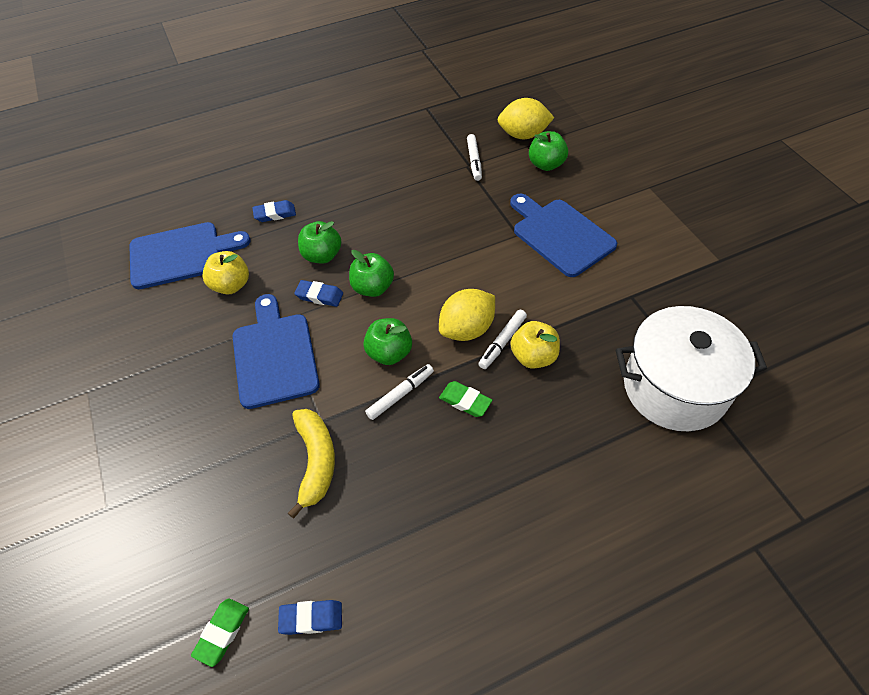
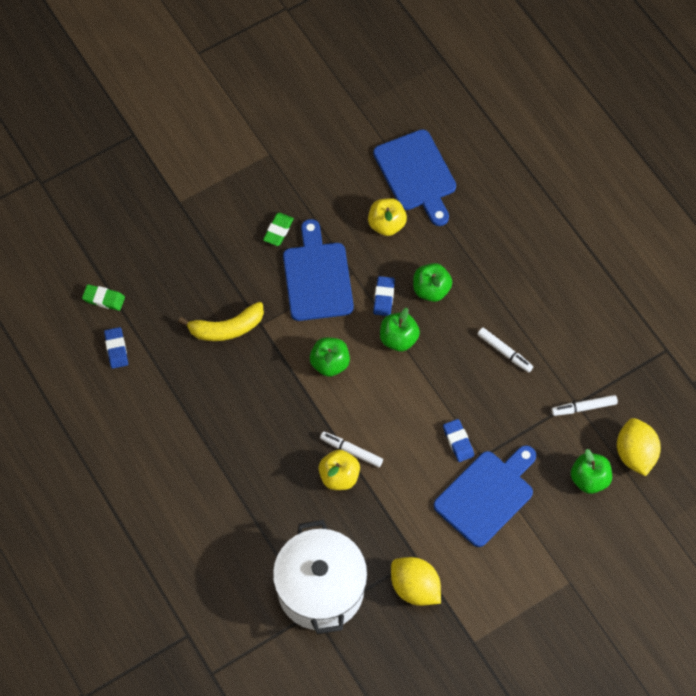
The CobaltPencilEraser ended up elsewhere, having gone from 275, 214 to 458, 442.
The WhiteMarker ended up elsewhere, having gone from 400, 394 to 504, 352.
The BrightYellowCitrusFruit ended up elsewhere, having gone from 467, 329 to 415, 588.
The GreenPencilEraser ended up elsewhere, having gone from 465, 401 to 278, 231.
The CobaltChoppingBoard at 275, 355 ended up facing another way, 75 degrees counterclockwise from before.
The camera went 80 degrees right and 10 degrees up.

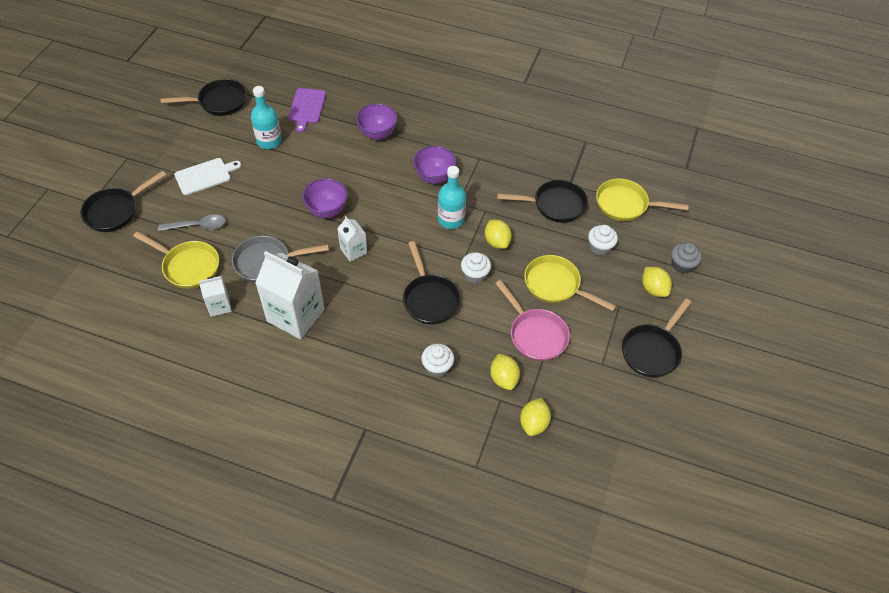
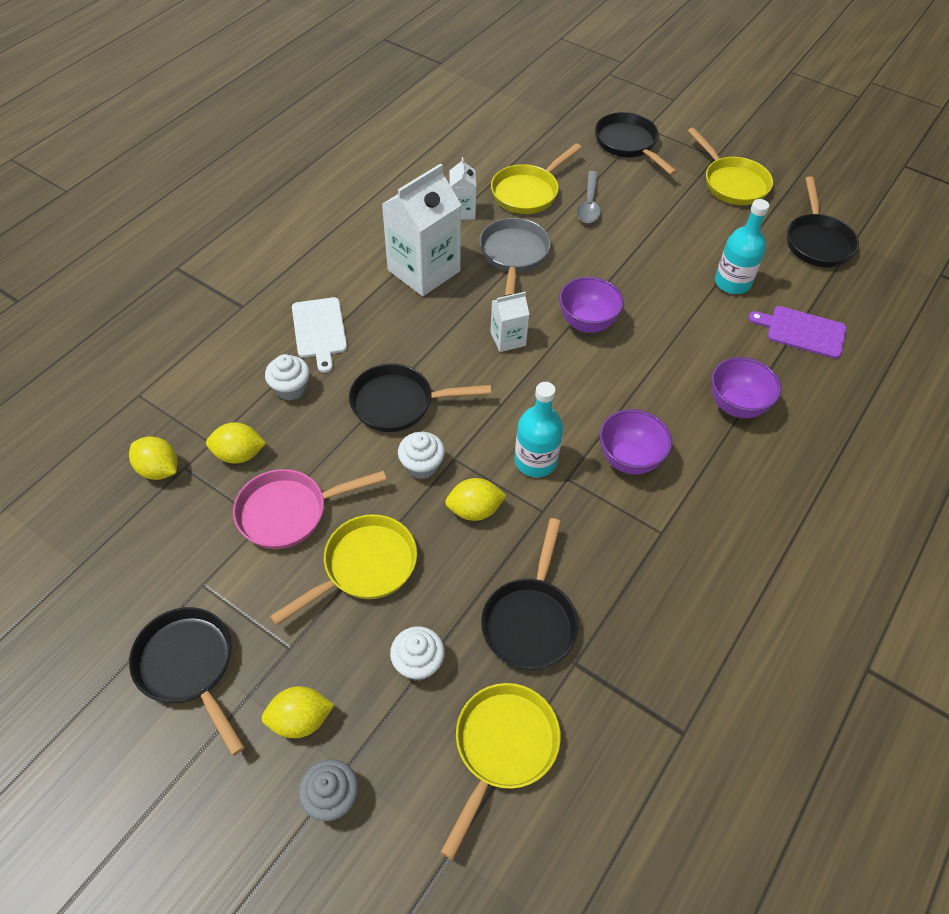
The second view gained the BrightYellowFryingPan at 732, 183.
The WhiteChoppingBoard ended up elsewhere, having gone from 205, 176 to 319, 330.
The camera went 105 degrees right and 0 degrees up.

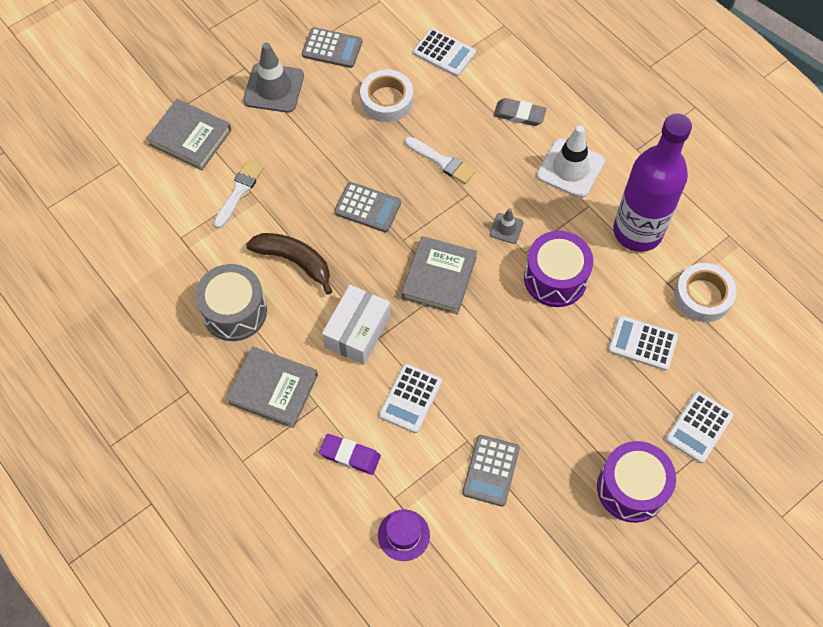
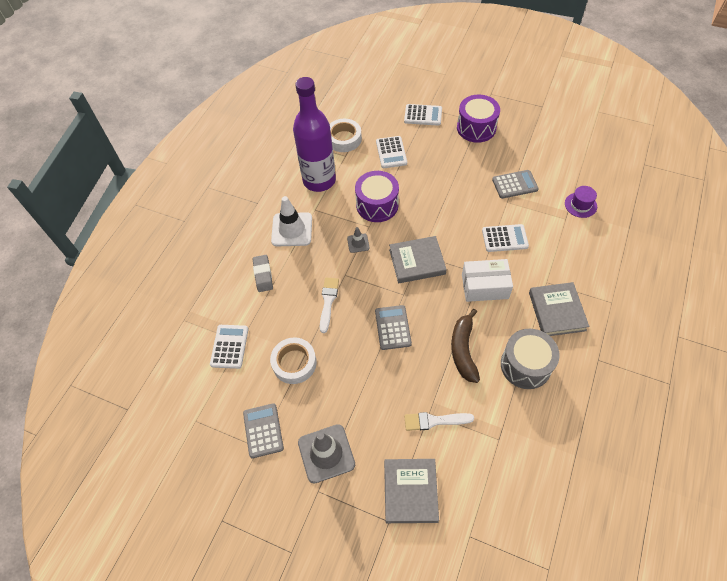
The second view lost the RoyalPurplePencilEraser at 350, 455.
The camera went 115 degrees left and 5 degrees down.

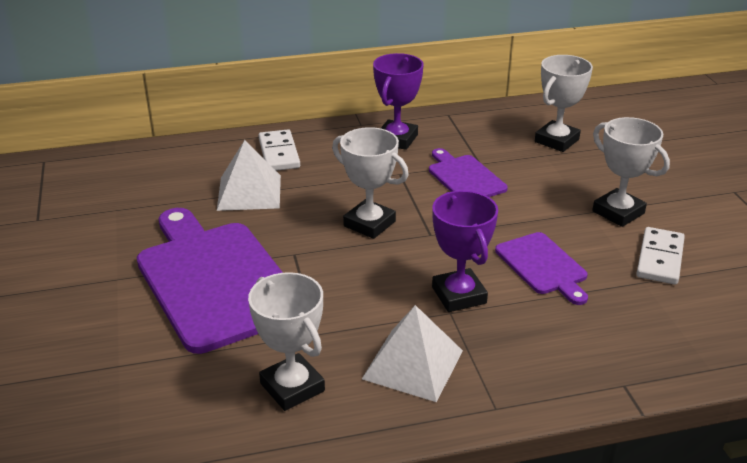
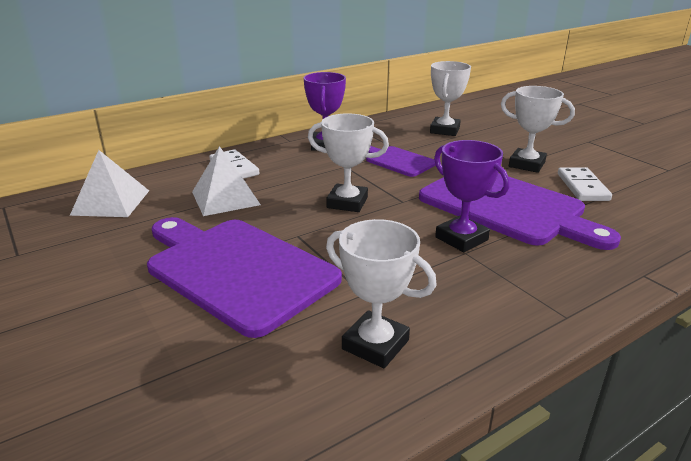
The WhiteSolidPyramid ended up elsewhere, having gone from 413, 364 to 111, 202.
The size of the RoyalPurpleChoppingBoard at 543, 266 changed by a factor of 1.97.
The camera went 20 degrees left and 5 degrees down.

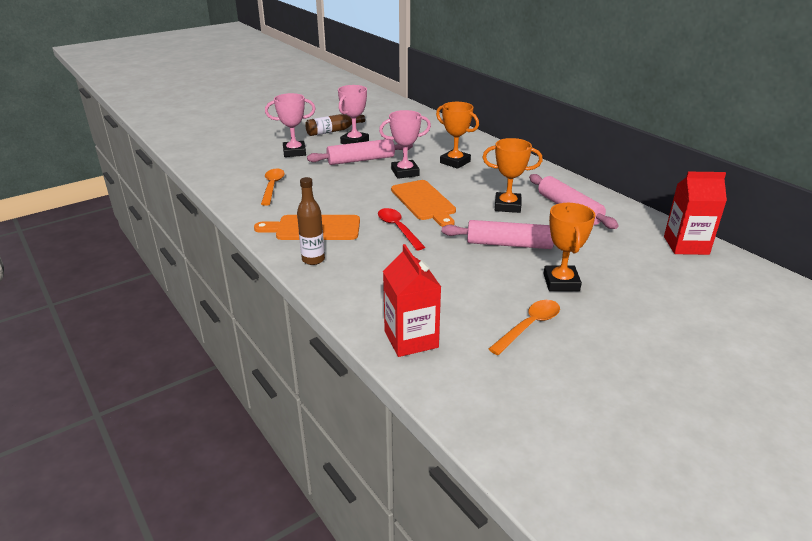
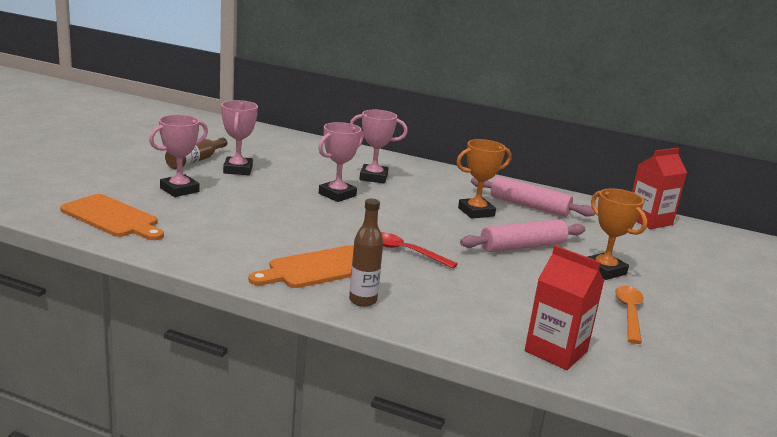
The second view lost the OrangeSpoon at 272, 186.
The second view lost the RosePinkDoughRoller at 361, 160.
The OrangeChoppingBoard ended up elsewhere, having gone from 424, 202 to 112, 218.
What was the OrangeTrophy at 455, 162 turned into the RosePinkTrophy at 373, 177.
The camera went 35 degrees left and 10 degrees down.

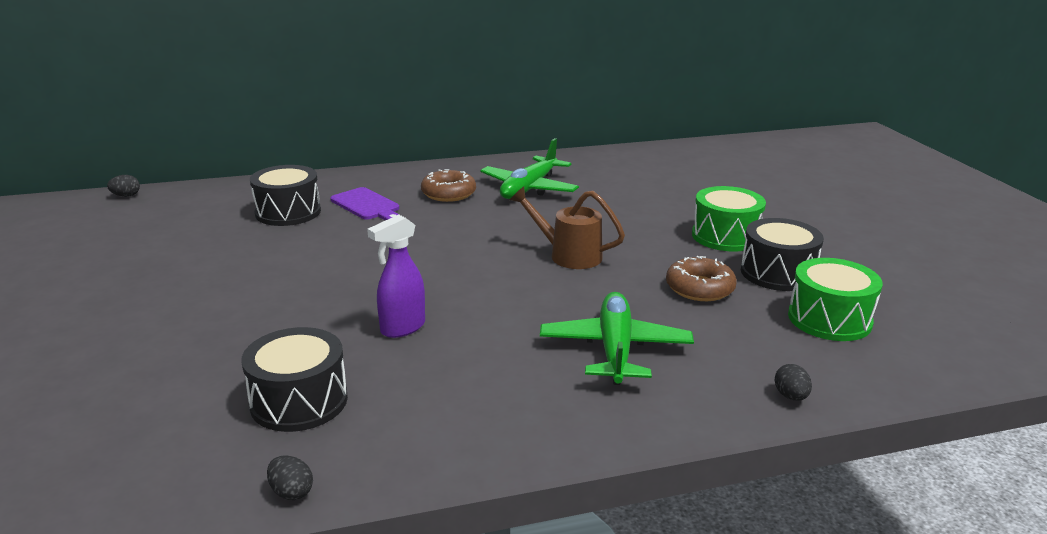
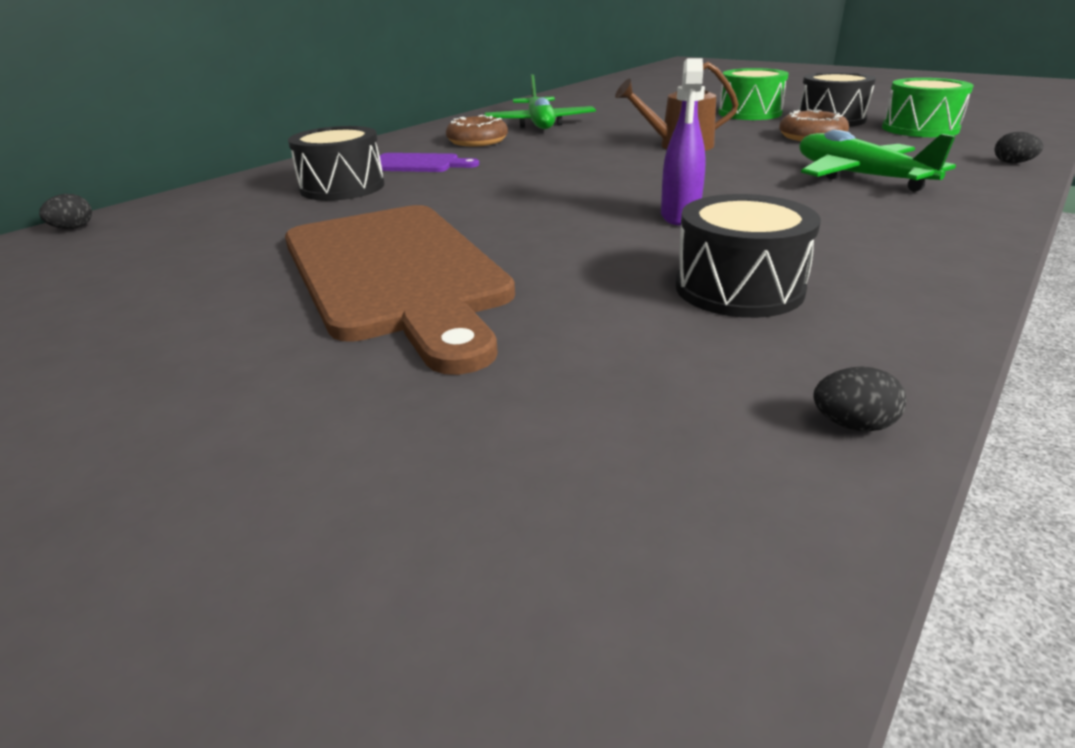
The second view gained the DarkBrownChoppingBoard at 395, 273.
The JetBlackToyEgg ended up elsewhere, having gone from 291, 492 to 852, 425.
The camera went 35 degrees left and 5 degrees up.

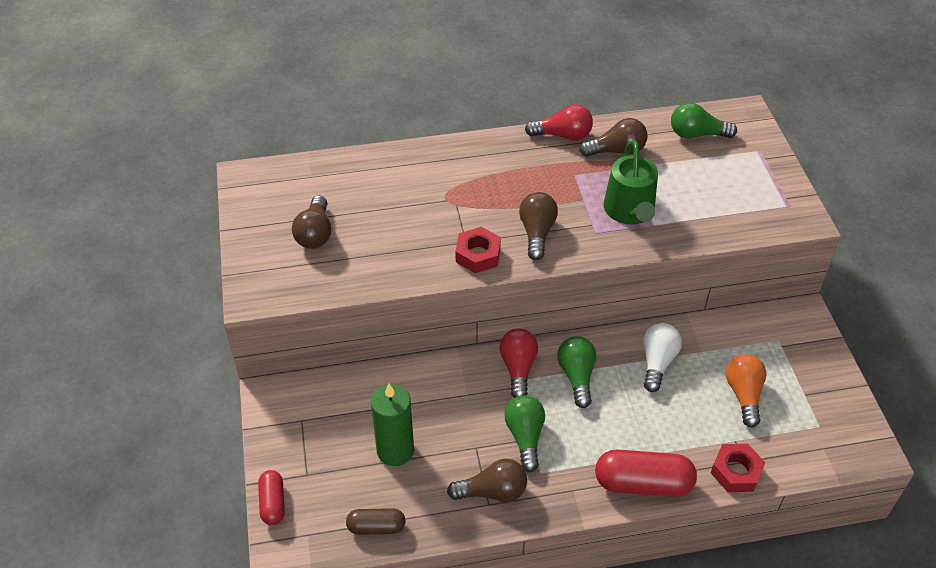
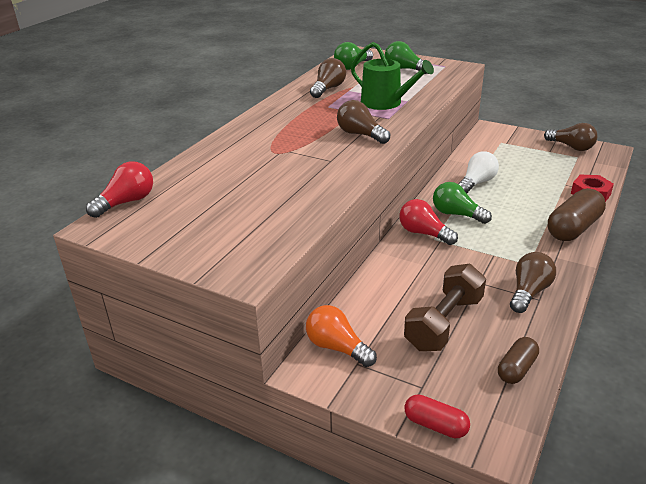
The second view lost the ScarletHexNut at 478, 255.
The DarkBrownLightbulb ended up elsewhere, having gone from 315, 233 to 571, 147.
The GreenLightbulb ended up elsewhere, having gone from 525, 437 to 404, 69.
The ScarletLightbulb ended up elsewhere, having gone from 562, 135 to 126, 202.
The OrangeLightbulb ended up elsewhere, having gone from 743, 394 to 337, 347.
Where the GreenCandle stood at 395, 450, the DarkBrownDumbbell came to stand at 444, 323.
What was the ScarletPillShape at 643, 483 turned into the DarkBrownPillShape at 573, 228.
The WhiteLightbulb at 657, 362 ended up facing another way, 75 degrees clockwise from before.
The camera went 50 degrees left and 15 degrees down.

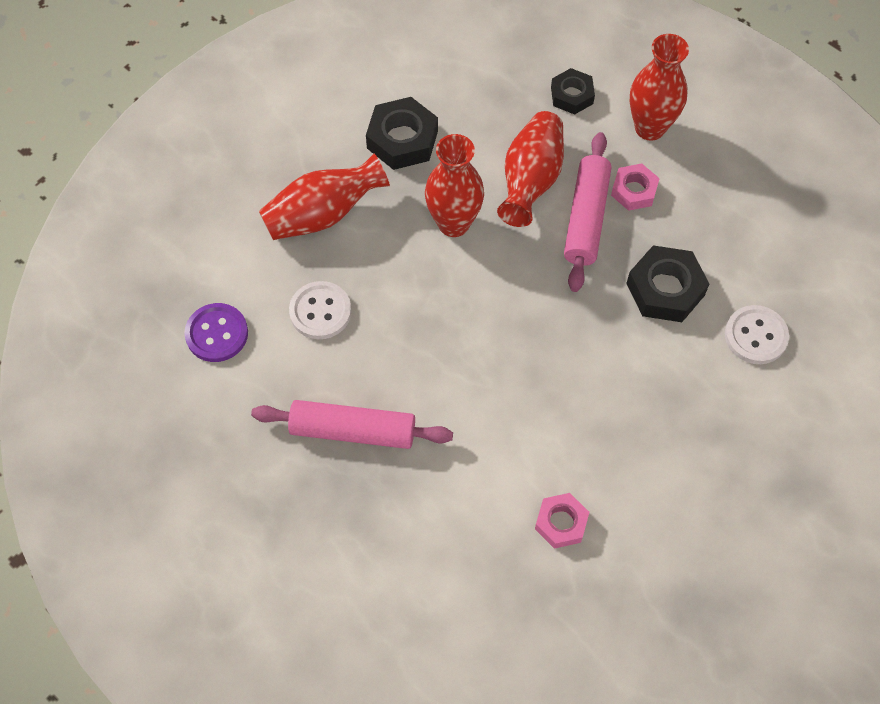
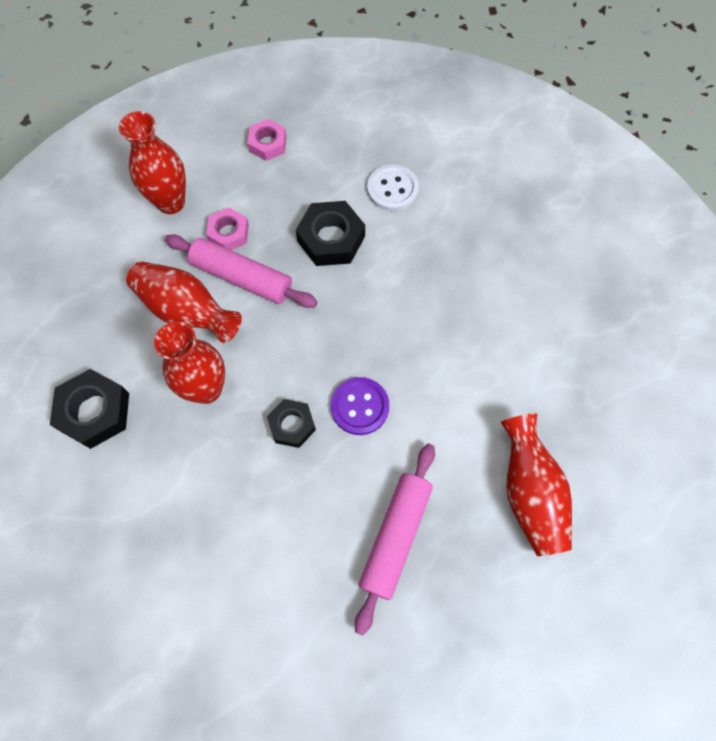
The second view lost the WhiteButton at 320, 311.
The RoyalPurpleButton ended up elsewhere, having gone from 217, 334 to 360, 407.
The ScarletTallVase ended up elsewhere, having gone from 323, 214 to 529, 493.
The RosePinkHexNut ended up elsewhere, having gone from 561, 523 to 268, 144.
The JetBlackHexNut ended up elsewhere, having gone from 572, 95 to 292, 425.
The camera went 75 degrees left and 5 degrees up.

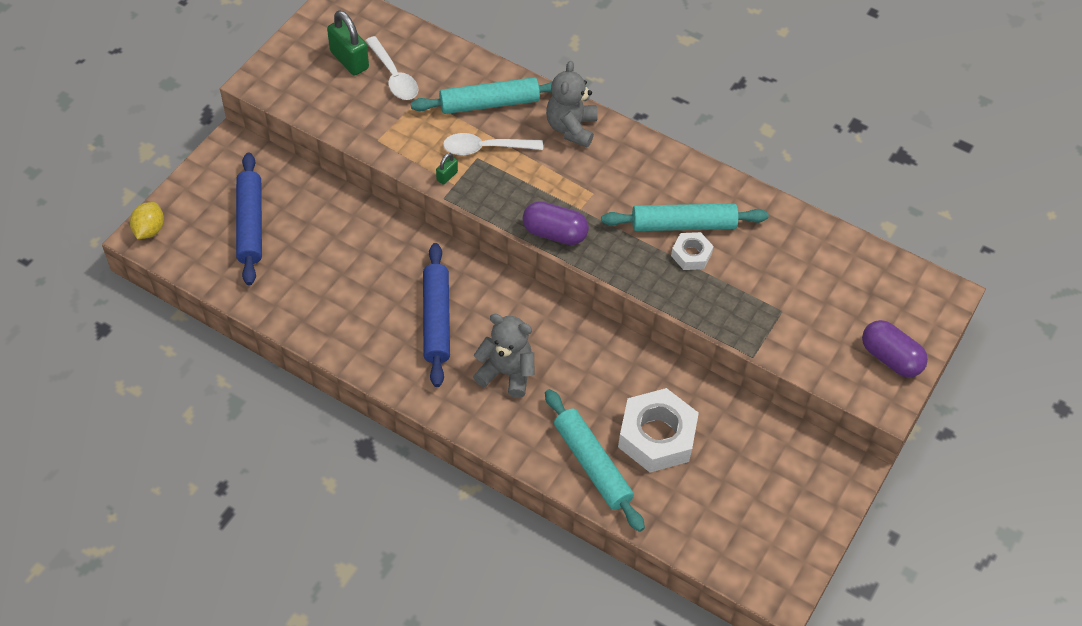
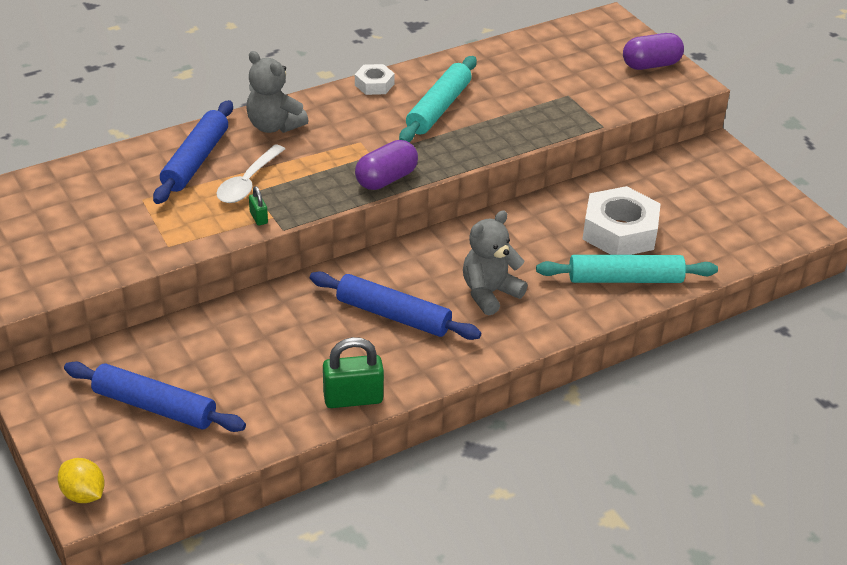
The second view lost the WhiteSpoon at 394, 76.
The GreenLock ended up elsewhere, having gone from 349, 60 to 353, 398.
The WhiteHexNut ended up elsewhere, having gone from 691, 255 to 374, 84.
What was the TealDoughRoller at 489, 103 turned into the CobaltDoughRoller at 195, 160.
The camera went 60 degrees left and 15 degrees down.

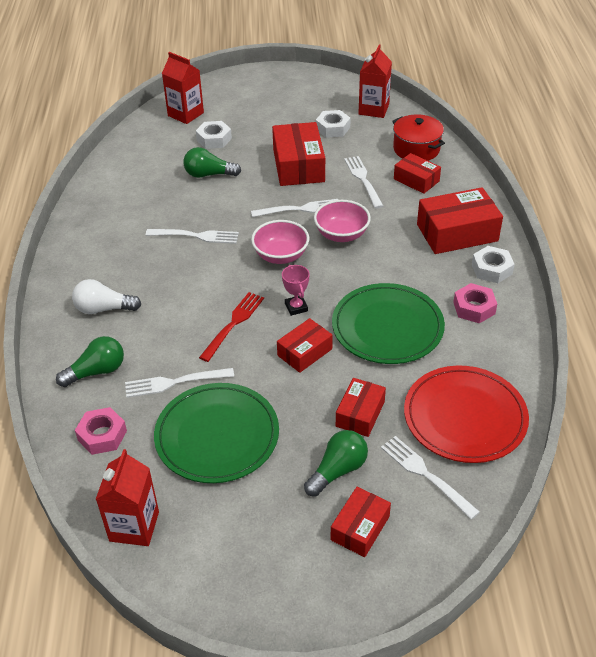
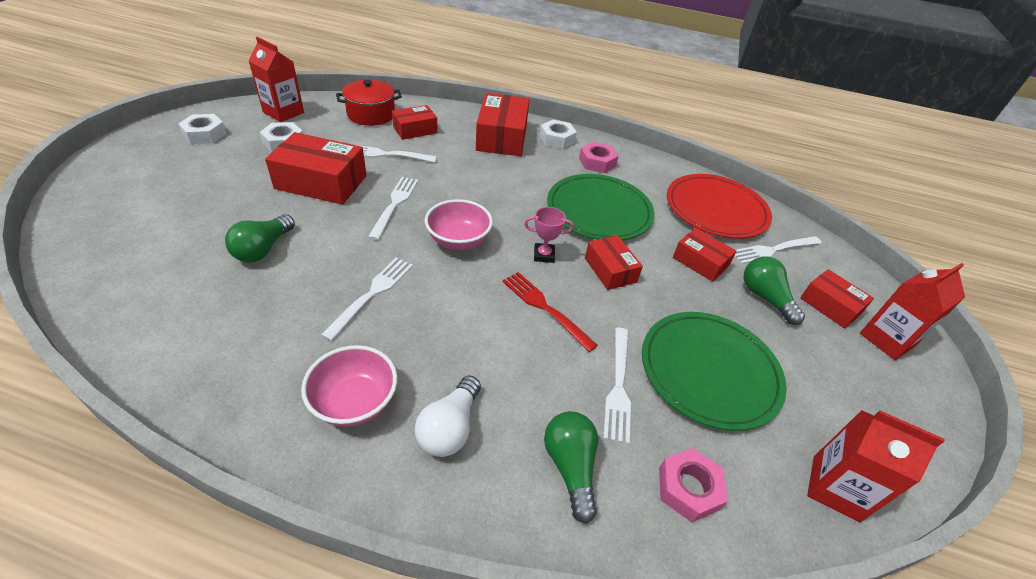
The ScarletCarton ended up elsewhere, having gone from 185, 114 to 887, 339.
The WhiteHexNut ended up elsewhere, having gone from 214, 139 to 204, 134.
The RosePinkServingBowl ended up elsewhere, having gone from 341, 235 to 355, 402.
The camera went 75 degrees left and 0 degrees up.

